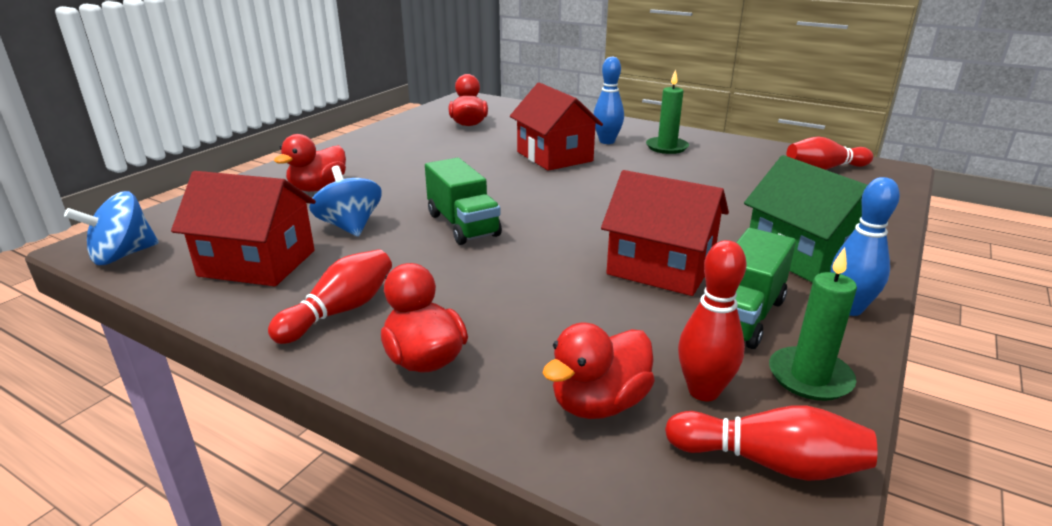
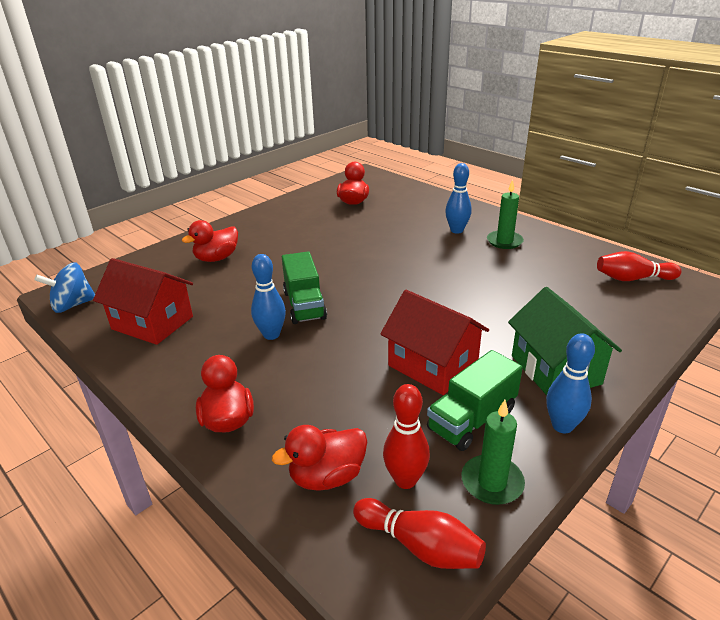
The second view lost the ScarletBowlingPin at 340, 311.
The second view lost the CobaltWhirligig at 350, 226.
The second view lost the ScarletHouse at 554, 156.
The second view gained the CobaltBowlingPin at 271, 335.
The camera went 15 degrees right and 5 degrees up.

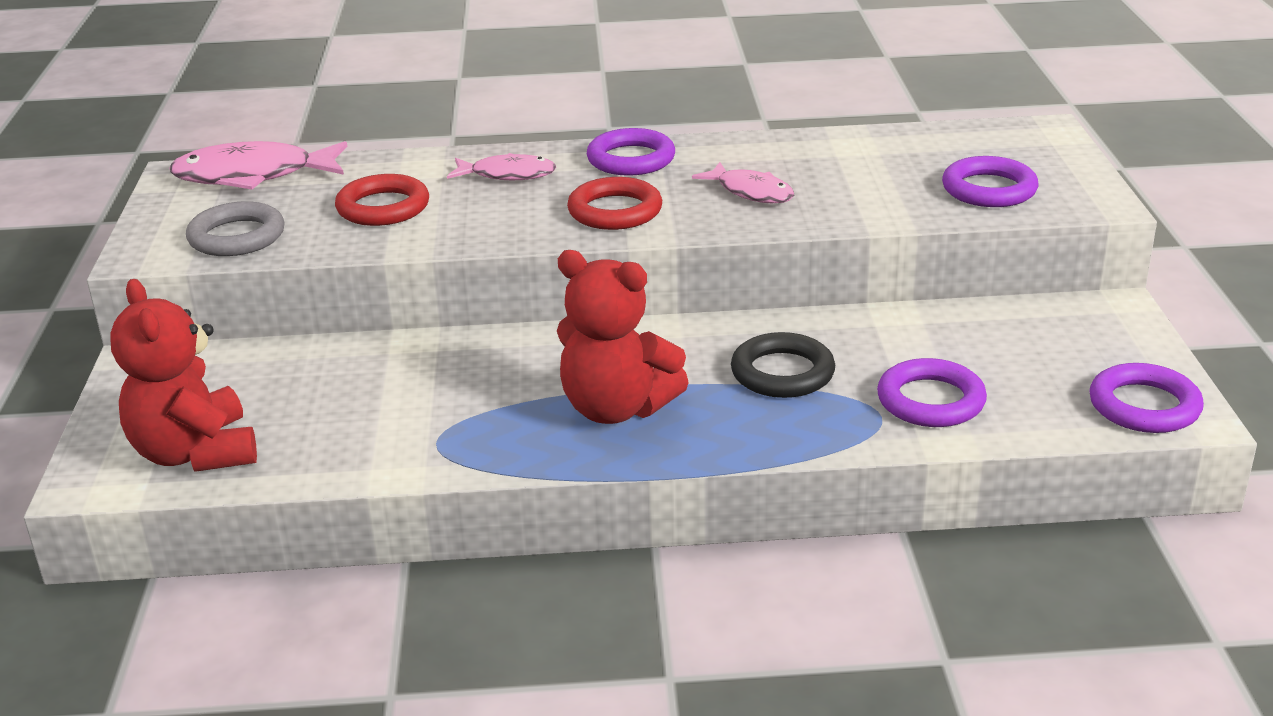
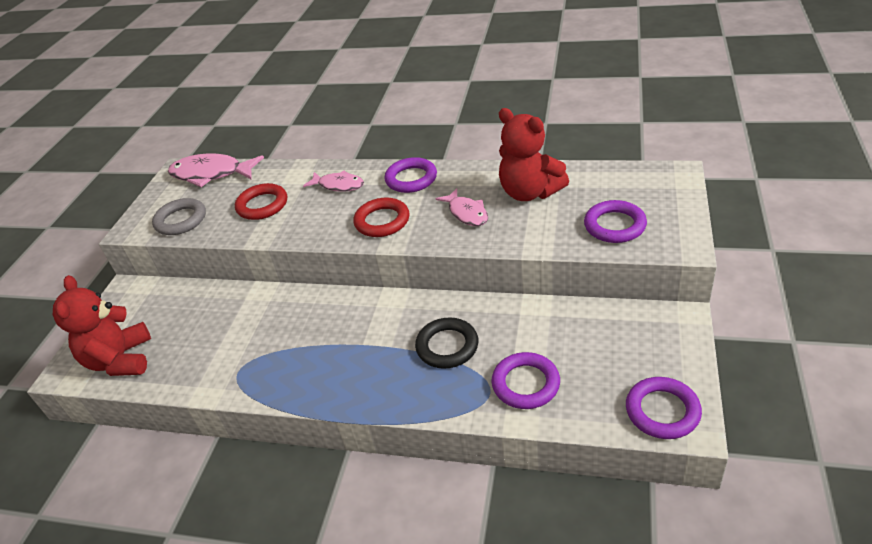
The ScarletTeddy ended up elsewhere, having gone from 616, 408 to 529, 192.
The camera went 20 degrees right and 10 degrees up.

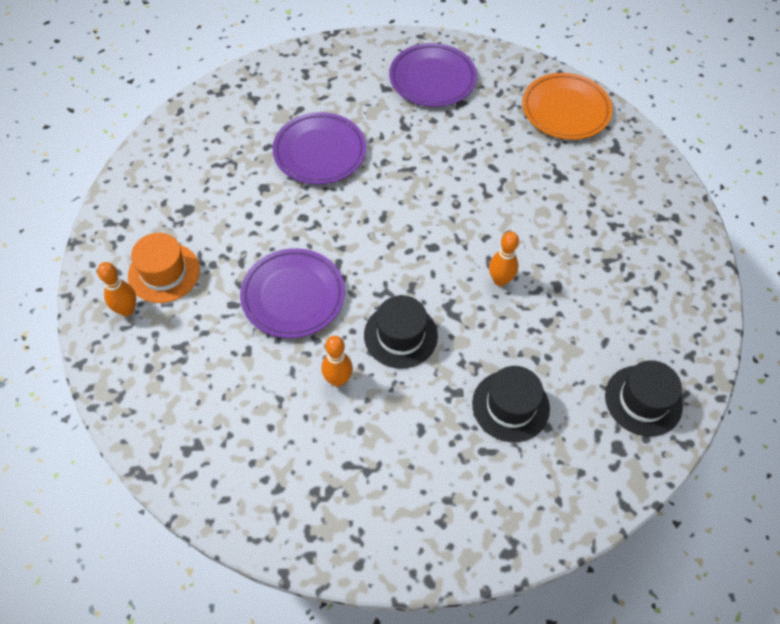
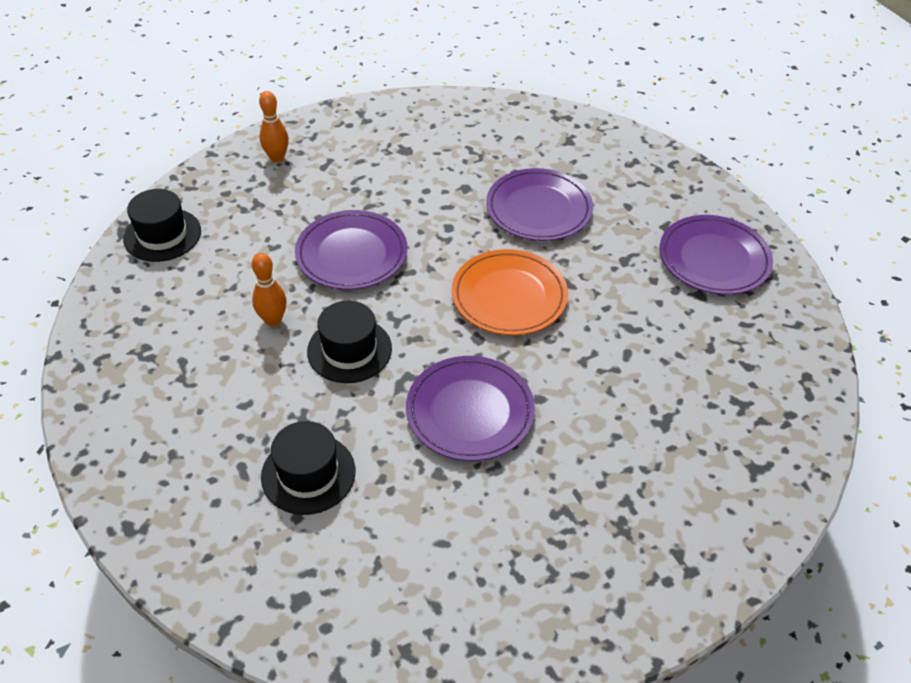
The second view lost the OrangeTallHat at 164, 273.
The OrangePlate ended up elsewhere, having gone from 565, 110 to 509, 296.
The JetBlackTallHat ended up elsewhere, having gone from 643, 400 to 162, 235.
Where the OrangeBowlingPin stood at 500, 280, the RoyalPurplePlate came to stand at 470, 411.
The camera went 65 degrees right and 10 degrees down.

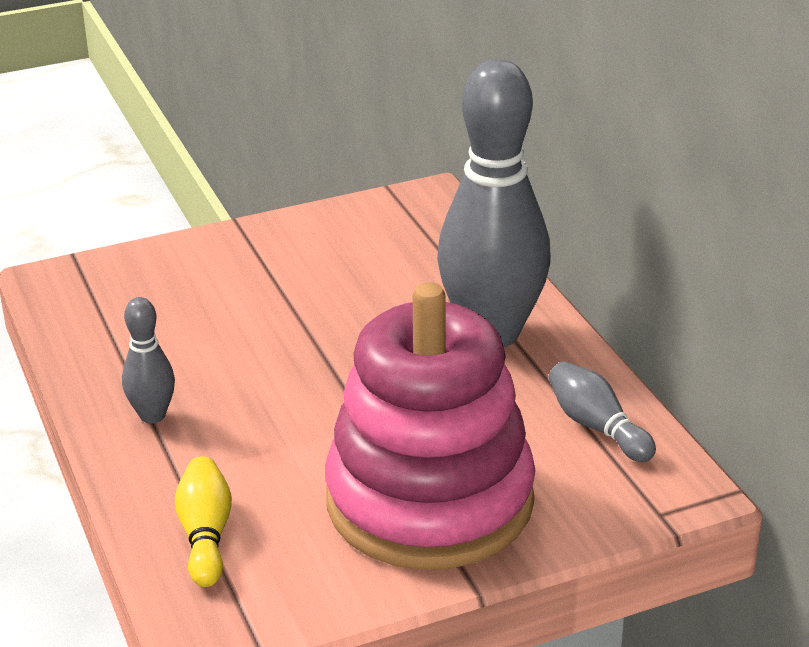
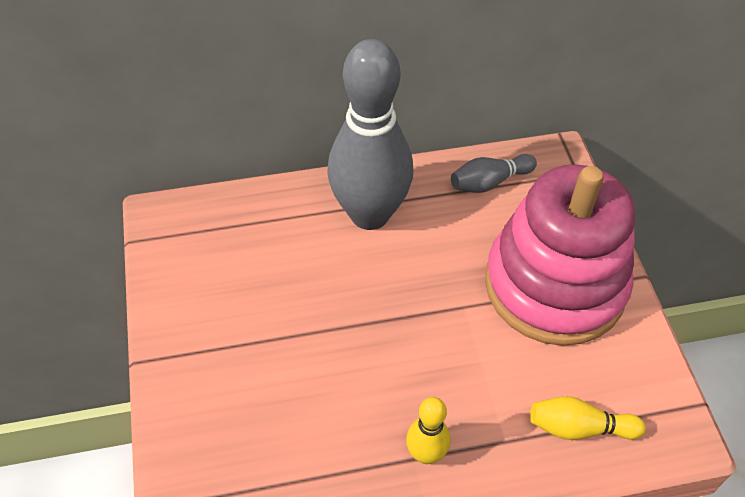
What was the GreyBowlingPin at 152, 415 turned into the BrightYellowBowlingPin at 426, 454.
The camera went 80 degrees left and 20 degrees up.

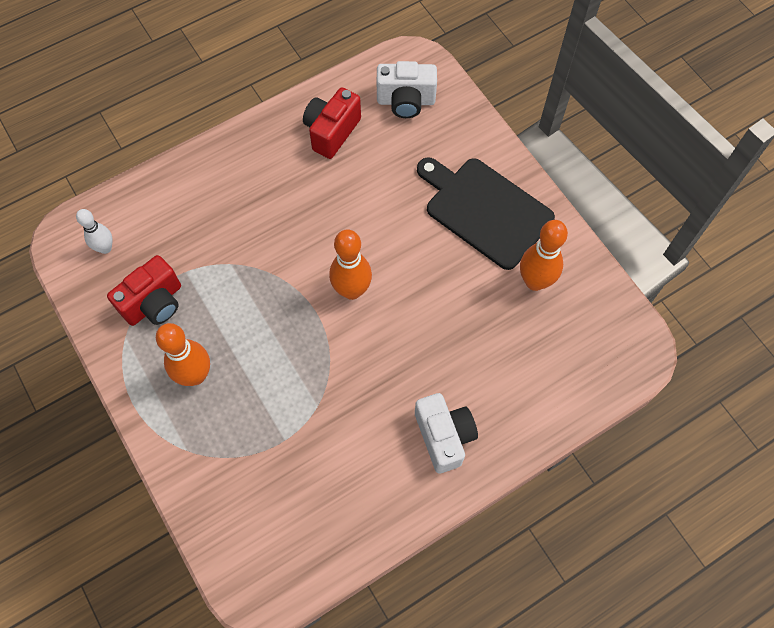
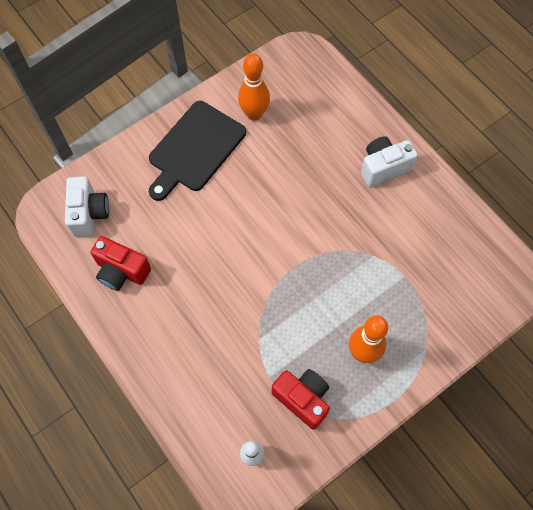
The second view lost the OrangeBowlingPin at 352, 290.
The camera went 95 degrees left and 0 degrees up.

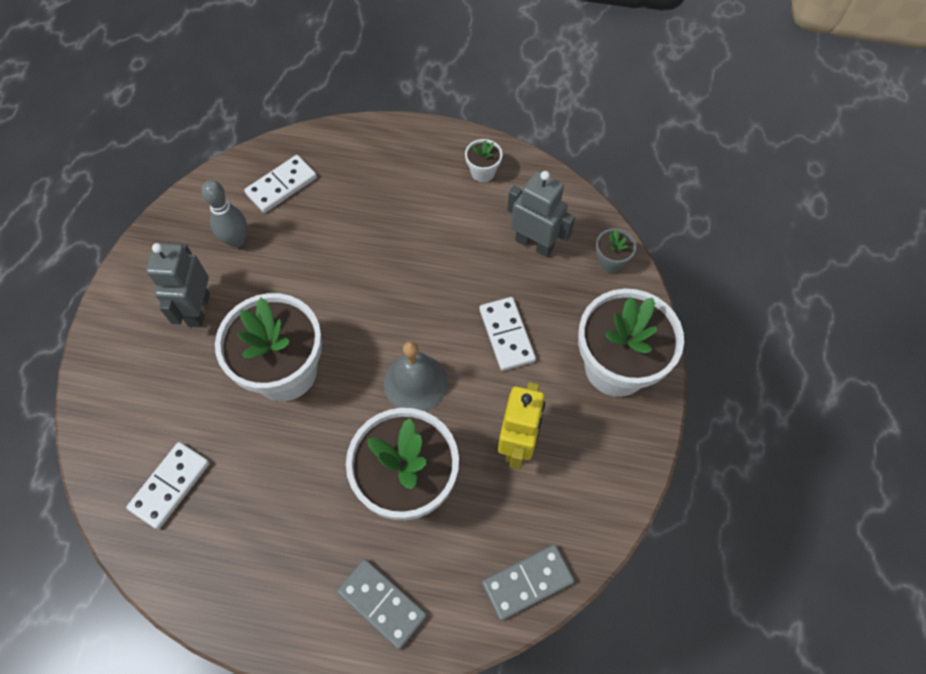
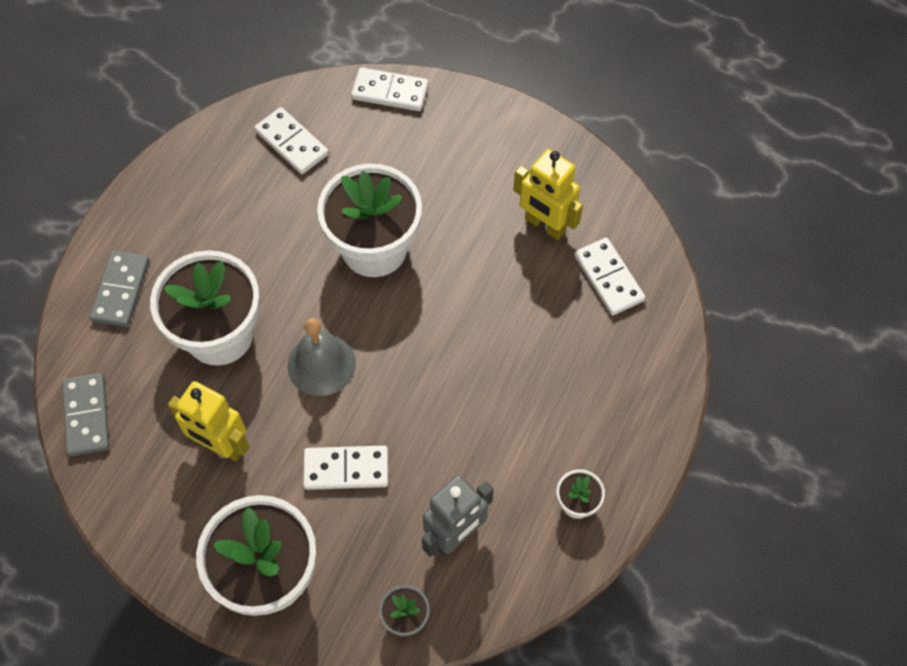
The second view lost the GreyToyRobot at 198, 310.
The second view gained the WhiteDominoPiece at 390, 92.
Where the GreyBowlingPin stood at 236, 240, the BrightYellowToyRobot came to stand at 545, 225.
The GreyDominoPiece at 382, 603 ended up facing another way, 45 degrees counterclockwise from before.
The camera went 105 degrees right and 0 degrees up.

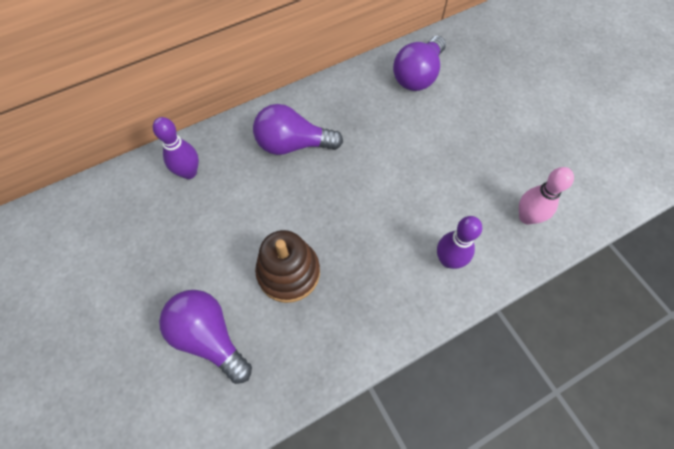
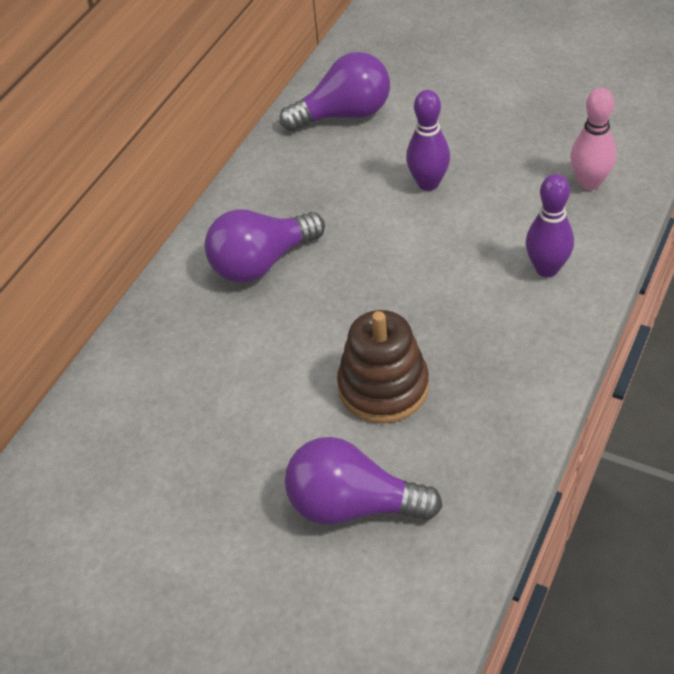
The RoyalPurpleBowlingPin ended up elsewhere, having gone from 189, 172 to 428, 183.
The RoyalPurpleLightbulb at 418, 75 ended up facing another way, 105 degrees counterclockwise from before.
The camera went 30 degrees left and 15 degrees down.

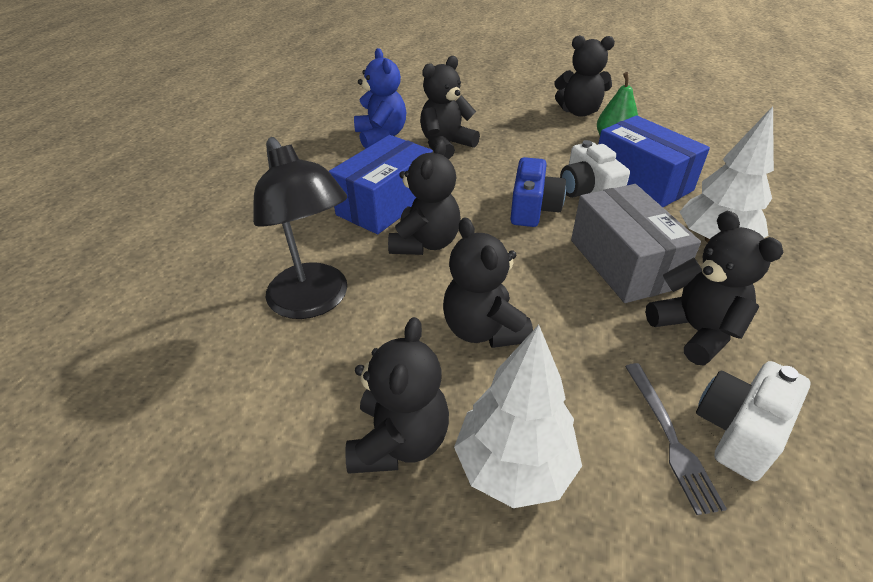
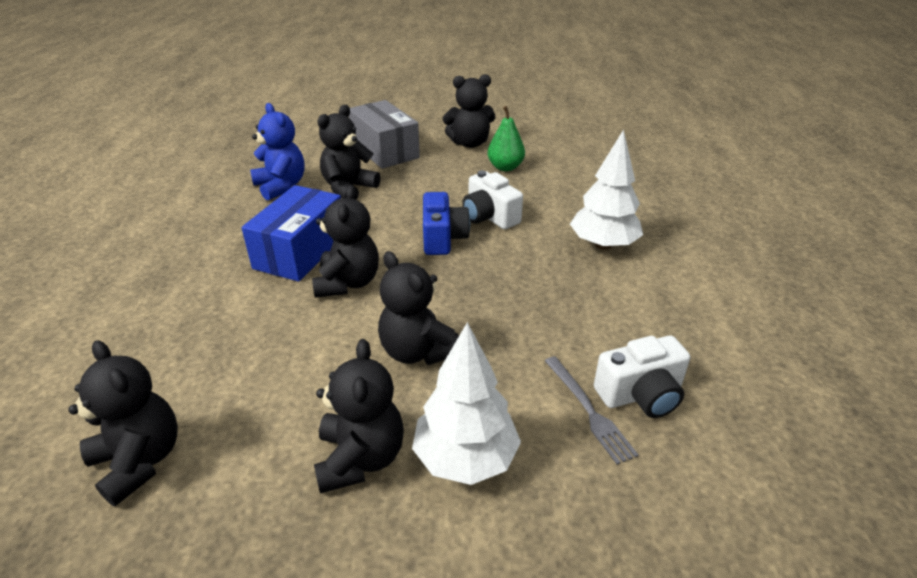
The second view lost the JetBlackLamp at 314, 302.
The second view lost the CobaltBox at 641, 181.
The GreyBox ended up elsewhere, having gone from 623, 263 to 385, 150.
The JetBlackTeddy ended up elsewhere, having gone from 695, 330 to 139, 461.
The WhitePhotoCamera at 739, 430 ended up facing another way, 135 degrees counterclockwise from before.
The camera went 15 degrees left and 5 degrees down.

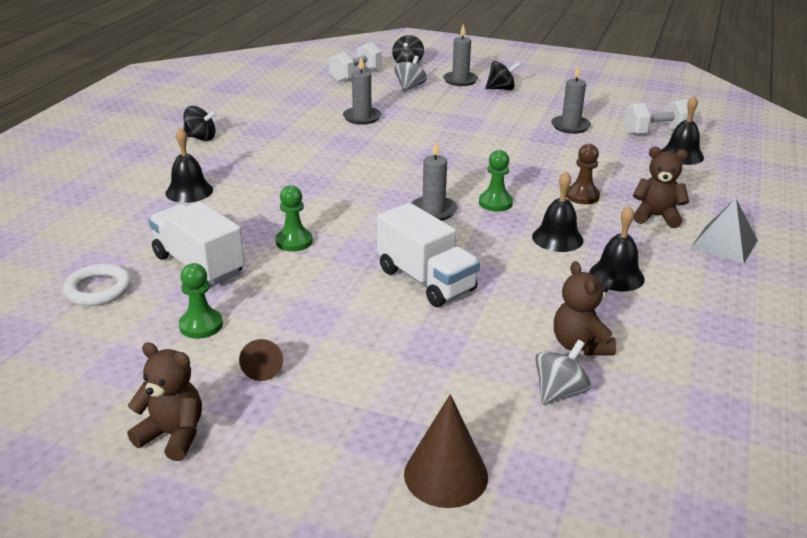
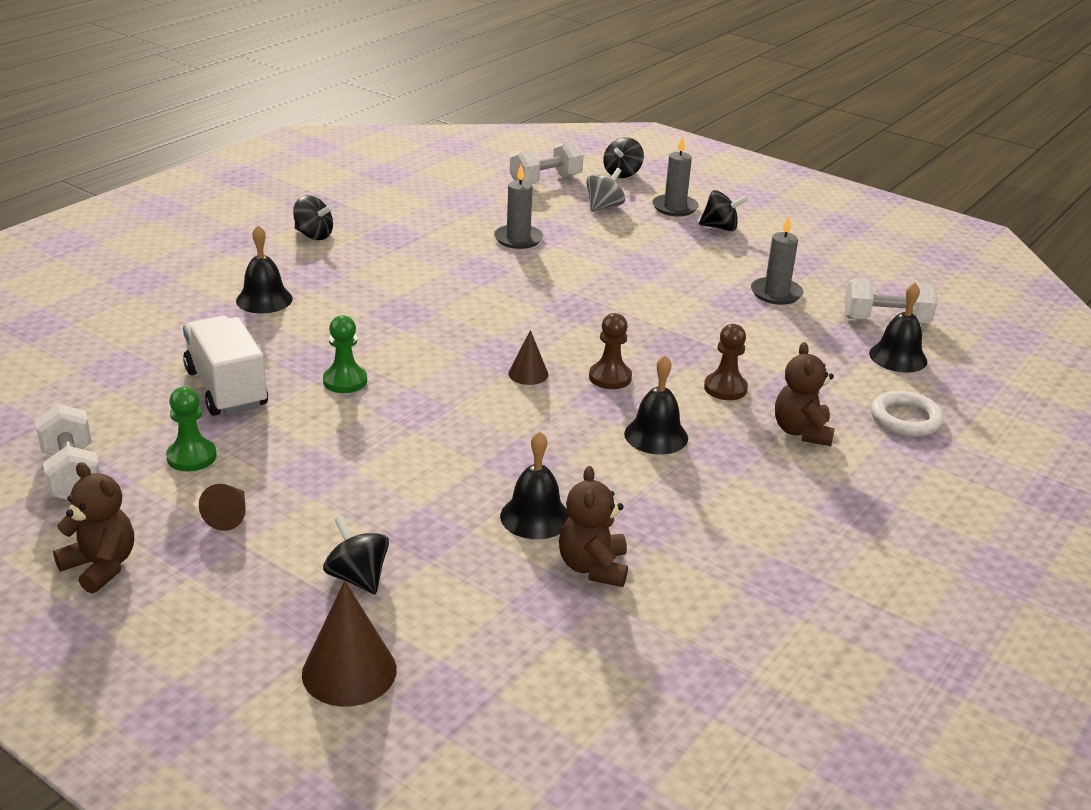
The second view lost the WhiteToyTruck at 426, 280.
The second view lost the GreyWhirligig at 559, 392.
The second view lost the GreySolidPyramid at 724, 244.
The second view gained the WhiteDumbbell at 72, 475.
The second view gained the JetBlackWhirligig at 357, 577.
The WhiteHoop ended up elsewhere, having gone from 98, 289 to 905, 419.
The JetBlackBell ended up elsewhere, having gone from 616, 276 to 535, 517.
Where the GreyCandle stood at 433, 211, the DarkBrownConeShape came to stand at 528, 374.
What was the GreenPawn at 495, 203 turned into the DarkBrownPawn at 610, 377.
The DarkBrownTeddy at 656, 216 ended up facing another way, 120 degrees counterclockwise from before.
The camera went 15 degrees right and 0 degrees up.

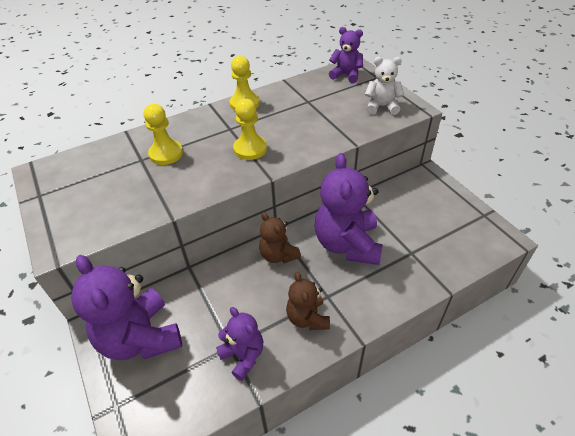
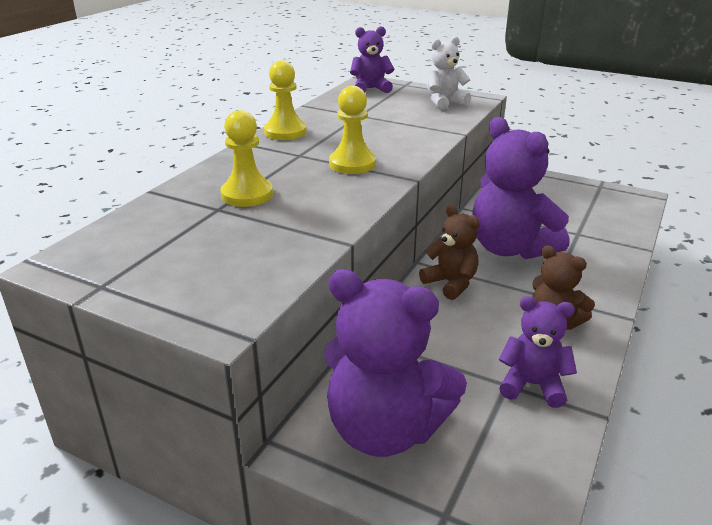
The DarkBrownTeddy at 278, 255 ended up facing another way, 150 degrees counterclockwise from before.
The camera went 35 degrees left and 15 degrees down.

